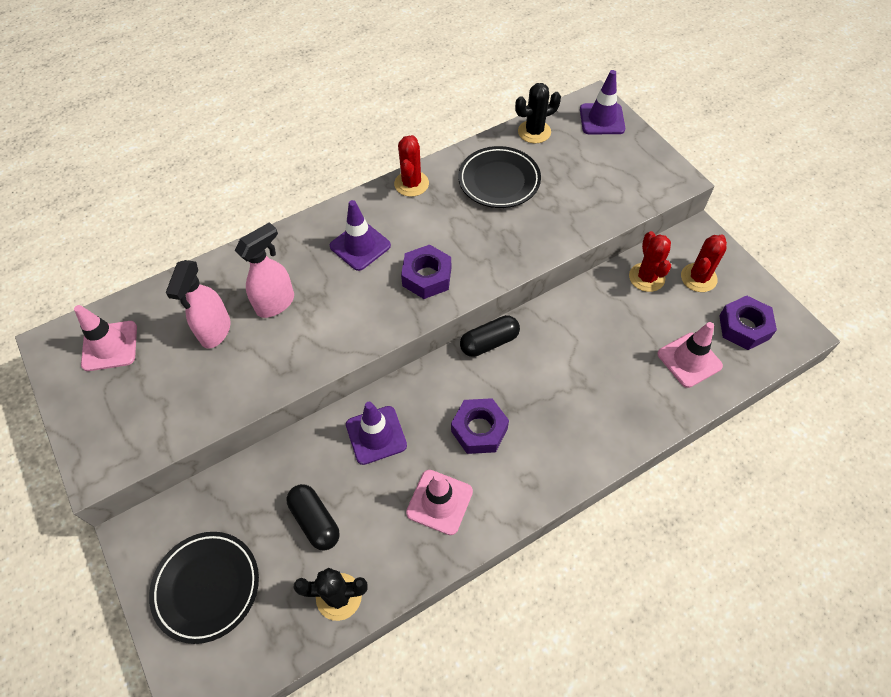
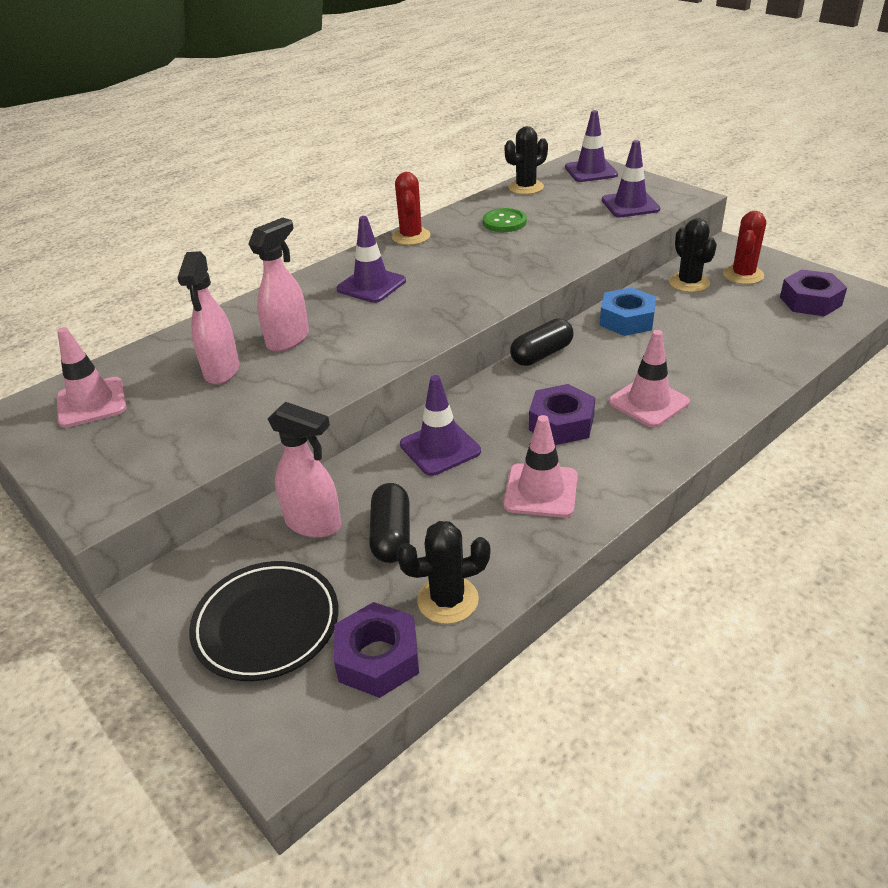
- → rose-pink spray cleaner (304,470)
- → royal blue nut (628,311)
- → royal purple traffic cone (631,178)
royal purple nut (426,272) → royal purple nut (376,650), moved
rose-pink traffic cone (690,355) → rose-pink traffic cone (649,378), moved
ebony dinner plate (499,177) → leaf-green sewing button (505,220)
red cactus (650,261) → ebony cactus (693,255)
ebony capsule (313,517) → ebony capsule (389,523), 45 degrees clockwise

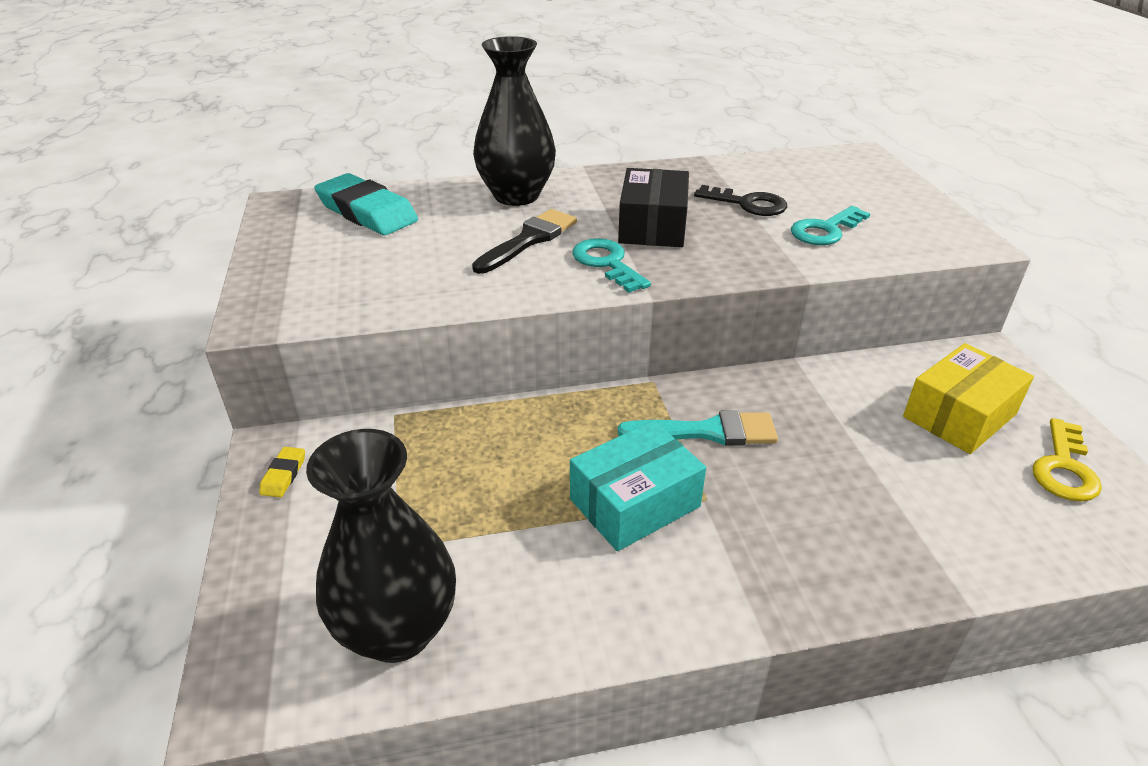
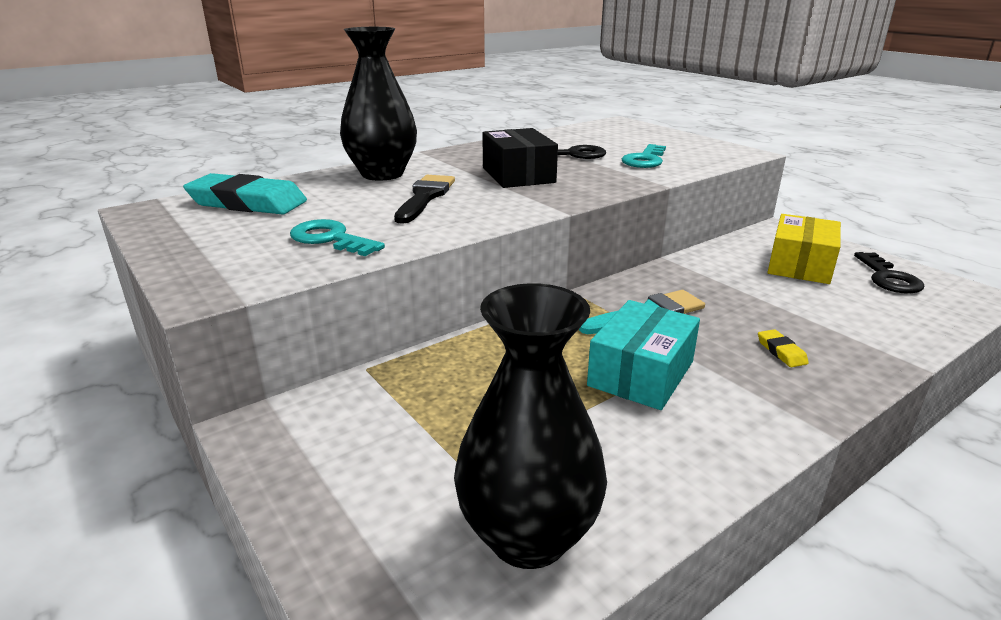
golden pencil eraser (282,472) → golden pencil eraser (783,348), moved
aqua latchkey (611,265) → aqua latchkey (337,237), moved
golden latchkey (1067,460) → ebony latchkey (889,273)

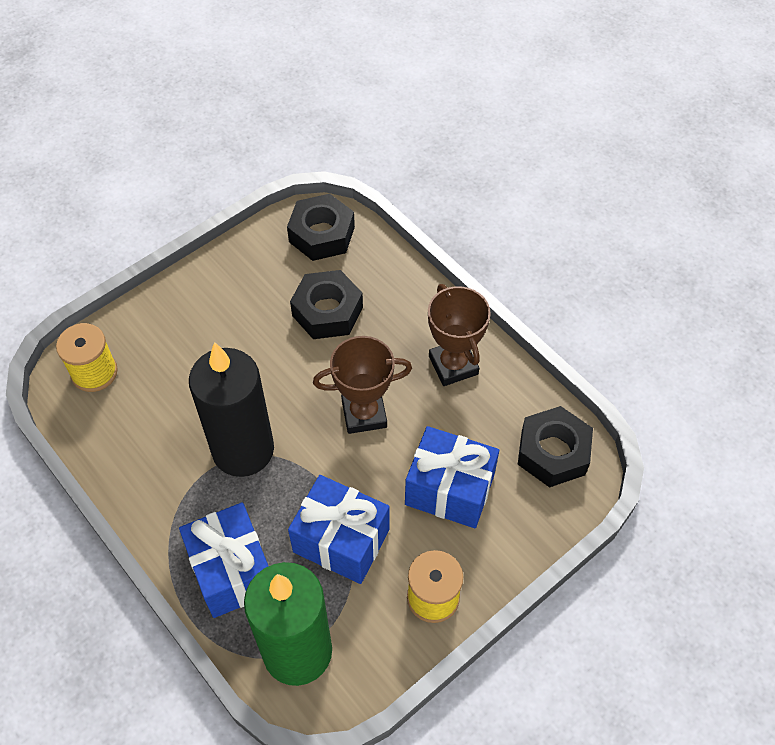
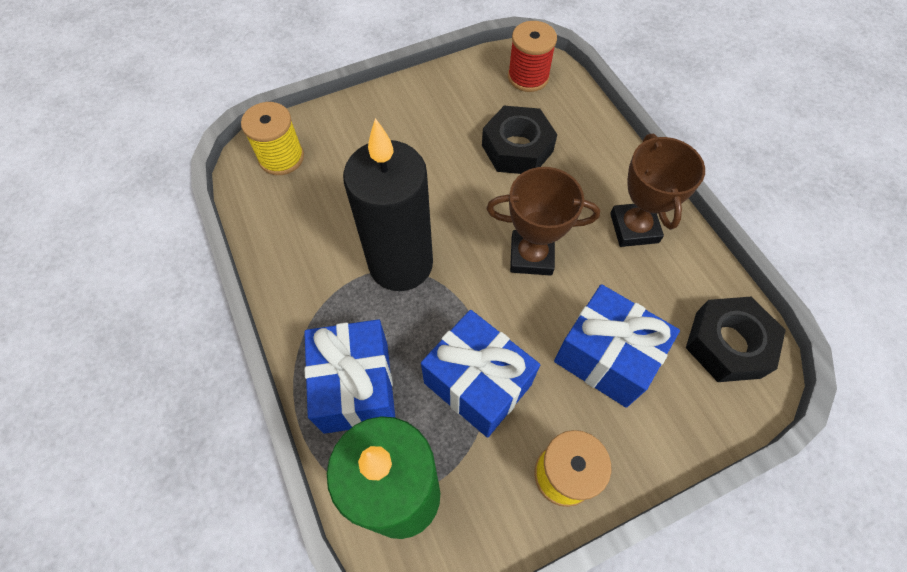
ebony nut (321,227) → red reel of thread (532,56)

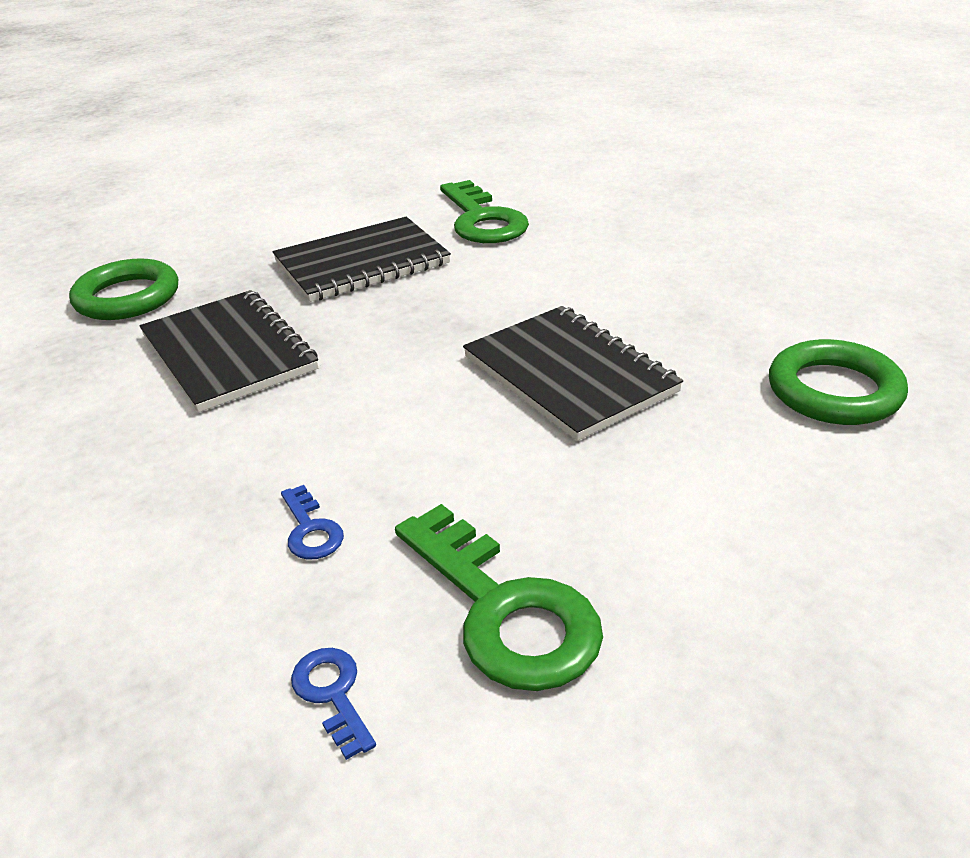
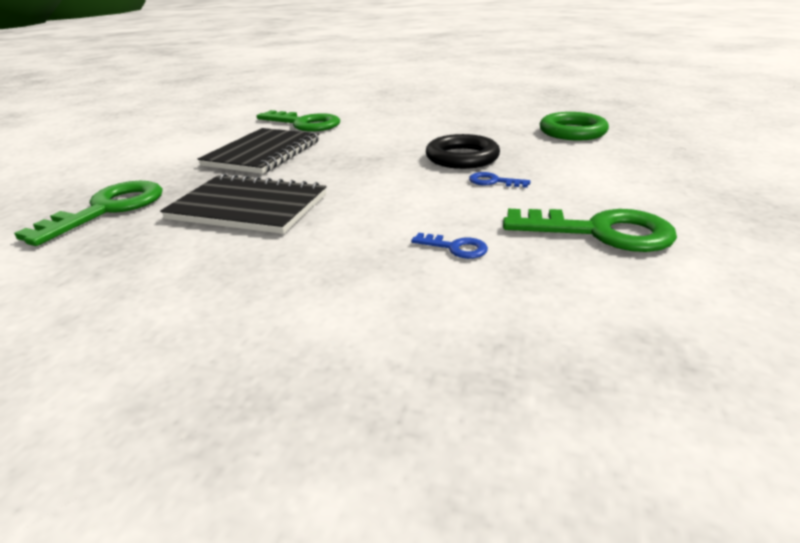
royal blue latchkey (333,704) → royal blue latchkey (500,180), moved
leaf-green hoop (123,289) → leaf-green latchkey (88,213)
ebony exercise book (573,373) → ebony hoop (463,151)

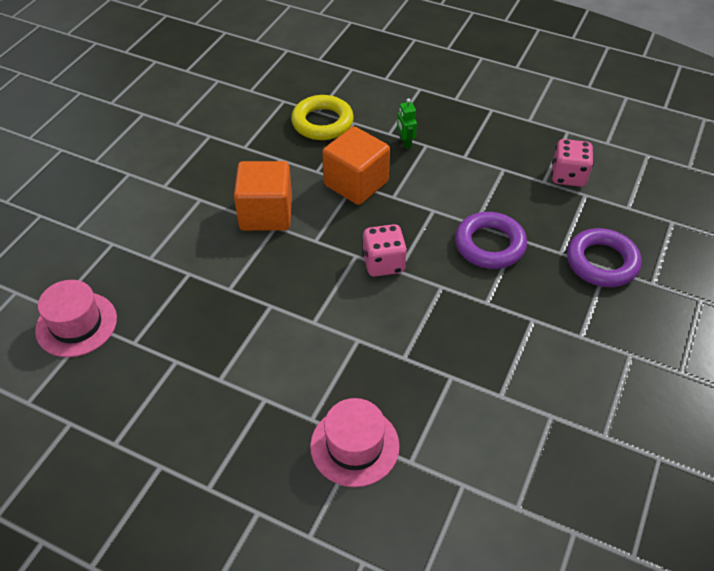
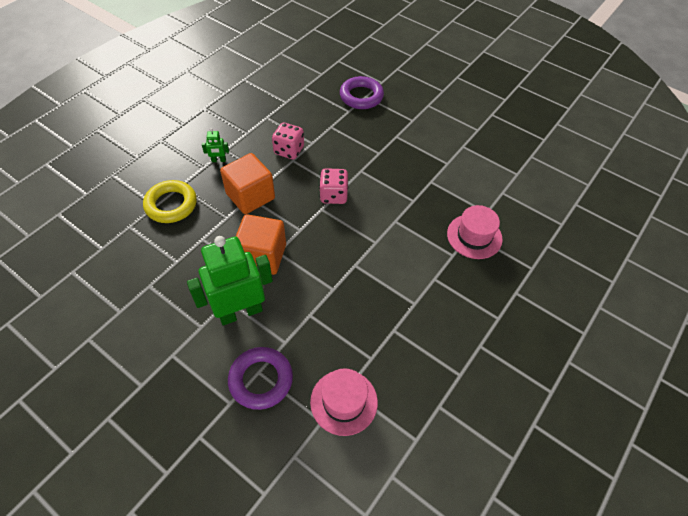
- → leaf-green robot figure (230,280)
royal purple hoop (491,240) → royal purple hoop (260,378), moved
rose-pink dice (572,163) → rose-pink dice (288,141), moved

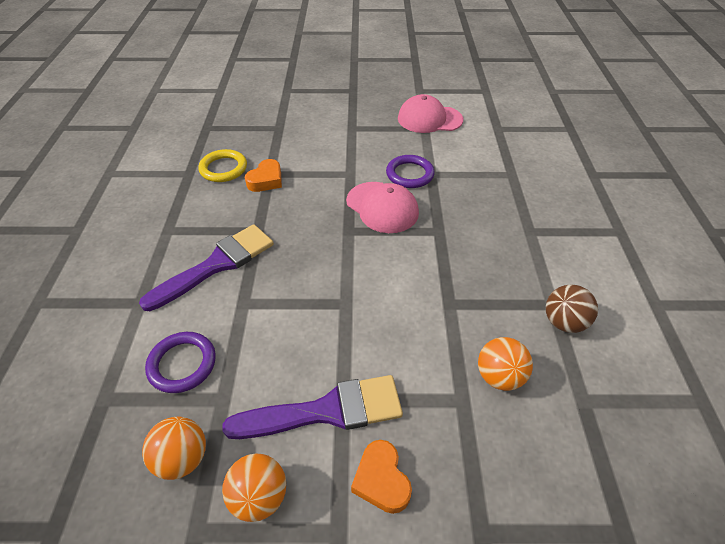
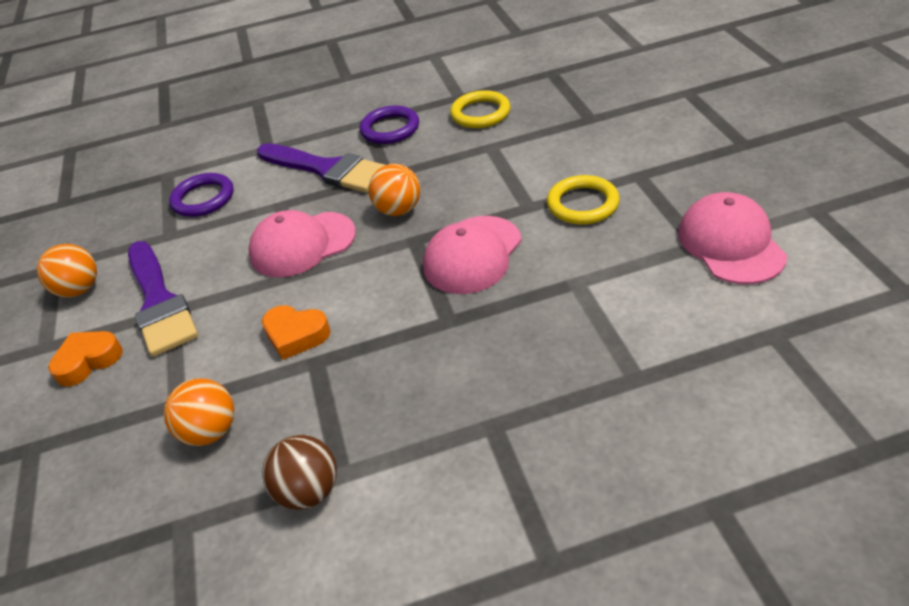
- → rose-pink cap (302,243)
- → golden hoop (583,199)
bright orange sphere (174,448) → bright orange sphere (394,190), moved
bright orange heart shape (263,175) → bright orange heart shape (296,332), moved
royal purple hoop (410,171) → royal purple hoop (389,125), moved

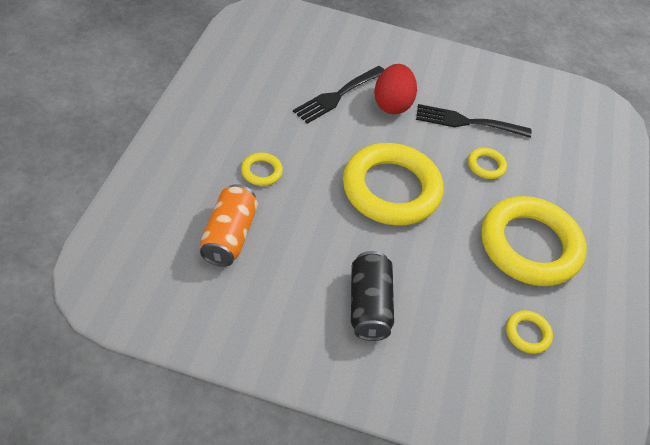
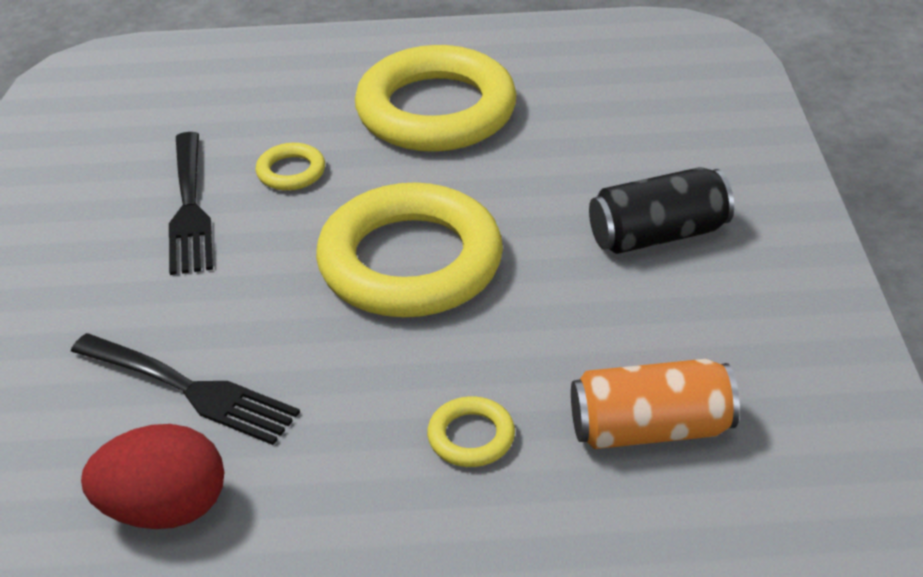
golden hoop (529,332) → -
red egg shape (395,89) → red egg shape (152,476), moved

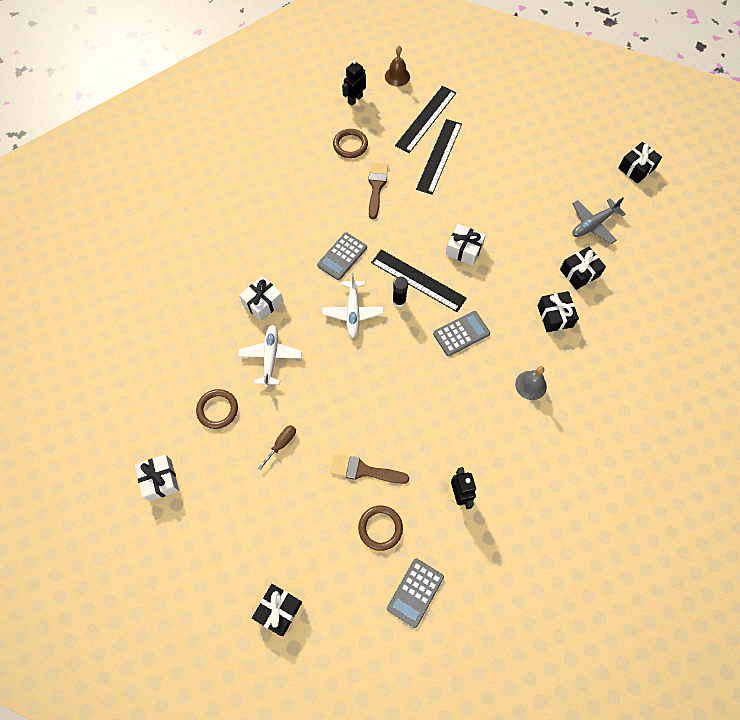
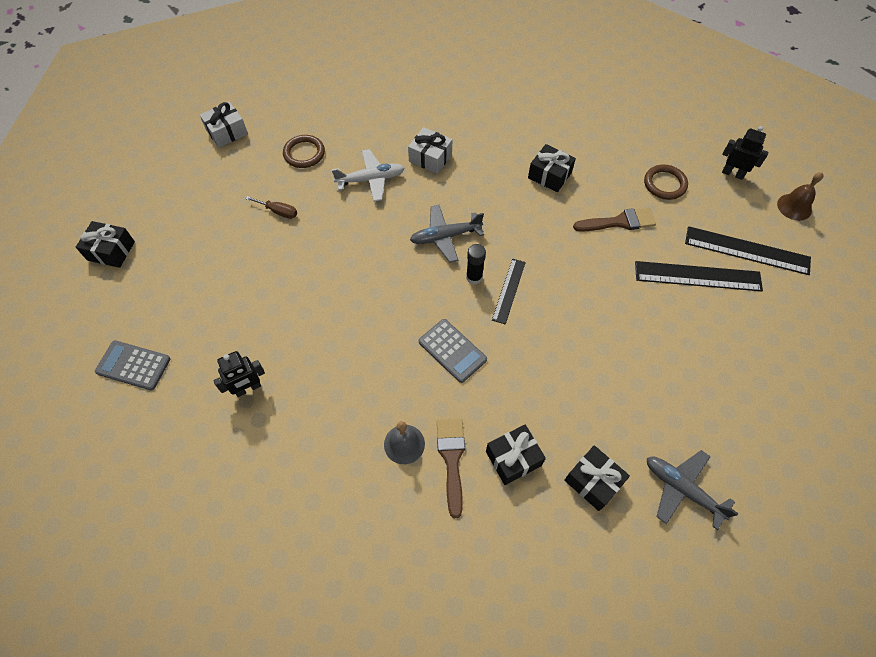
gray adding machine (342,256) → -
russet hoop (380,528) → -
pure white gift (466,245) → -
russet paintbrush (369,469) → russet paintbrush (451,468), moved
ebony gift (640,163) → ebony gift (552,168), moved
pure white aeroplane (353,305) → gray aeroplane (447,234)
ebony measuring stick (419,280) → ebony measuring stick (509,291), x0.61

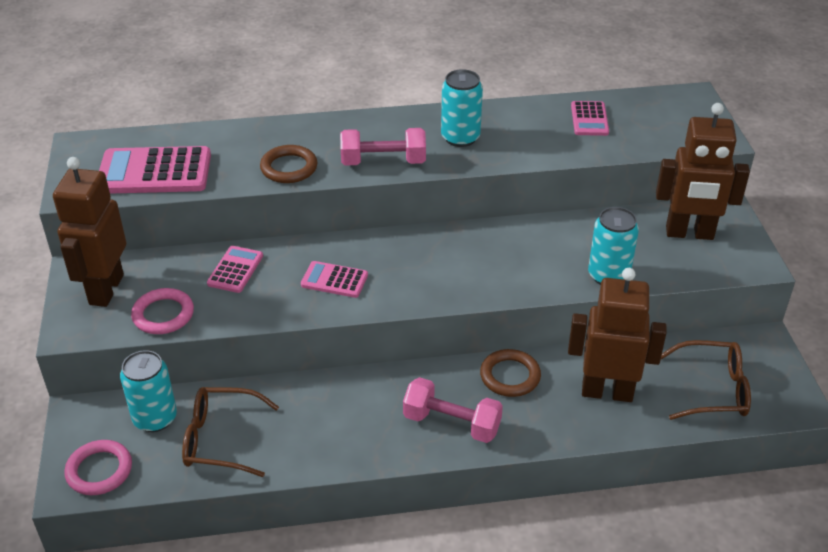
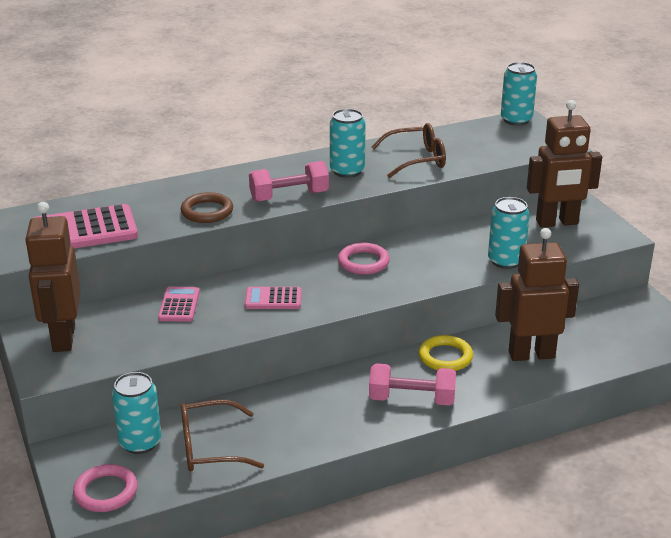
rose-pink adding machine (590,118) → -
- → aqua tin (519,94)
rose-pink hoop (162,311) → rose-pink hoop (364,259), moved
russet spectacles (706,380) → russet spectacles (408,150), moved
russet hoop (510,373) → golden hoop (446,353)

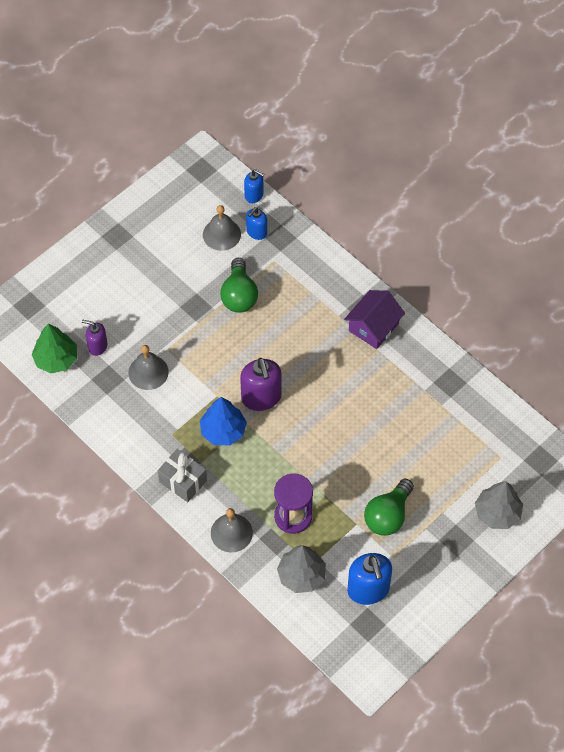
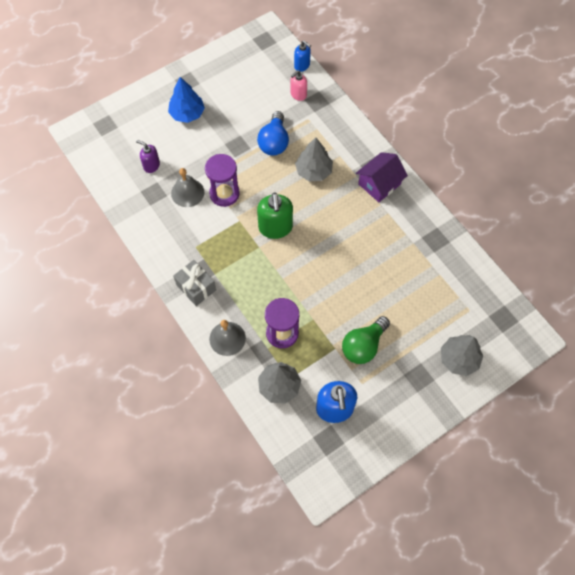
leaf-green fir tree (54,348) → -
gray school bell (222,228) → -
- → royal purple sand timer (222,180)
- → gray fir tree (314,159)
royal blue fir tree (223,421) → royal blue fir tree (186,100), moved
leaf-green lightbulb (239,285) → royal blue lightbulb (273,133)
royal purple soap dispenser (261,384) → leaf-green soap dispenser (275,215)
royal blue soap dispenser (256,223) → rose-pink soap dispenser (298,85)

